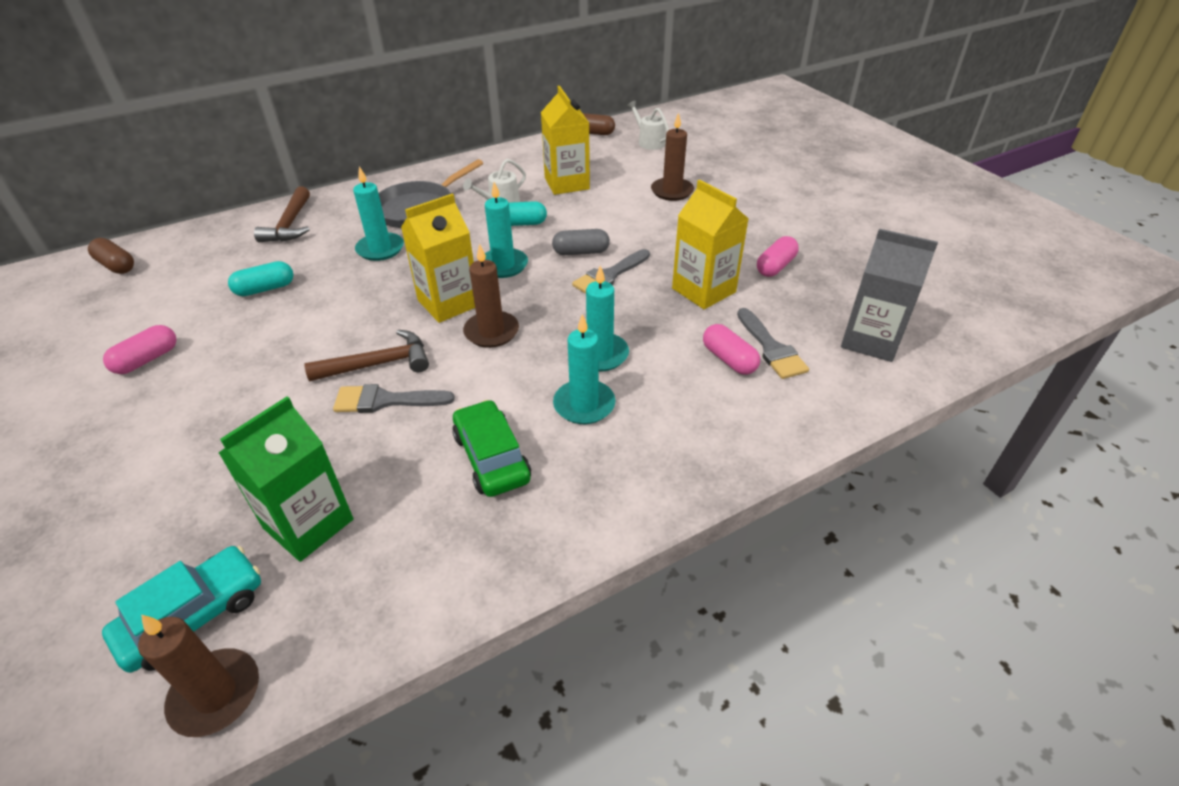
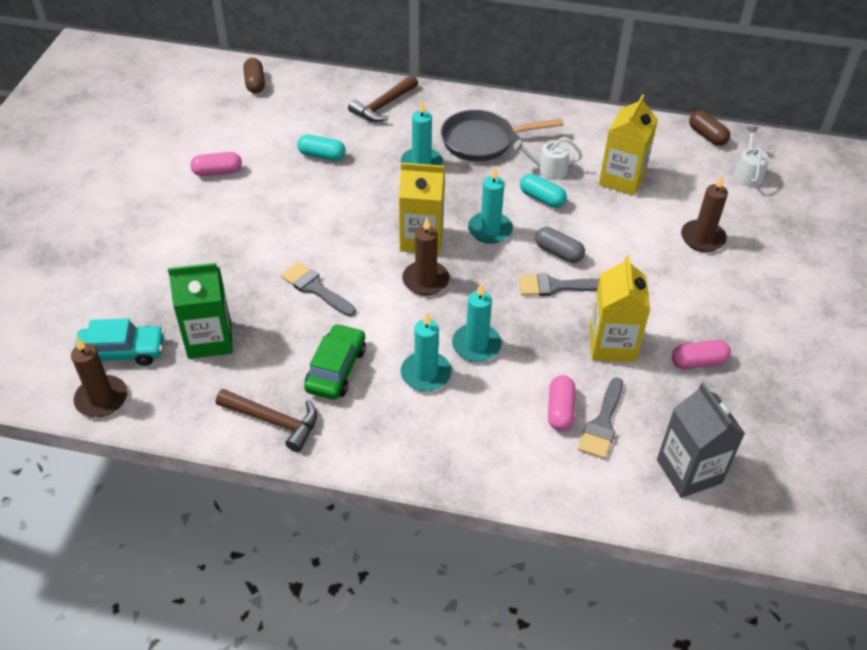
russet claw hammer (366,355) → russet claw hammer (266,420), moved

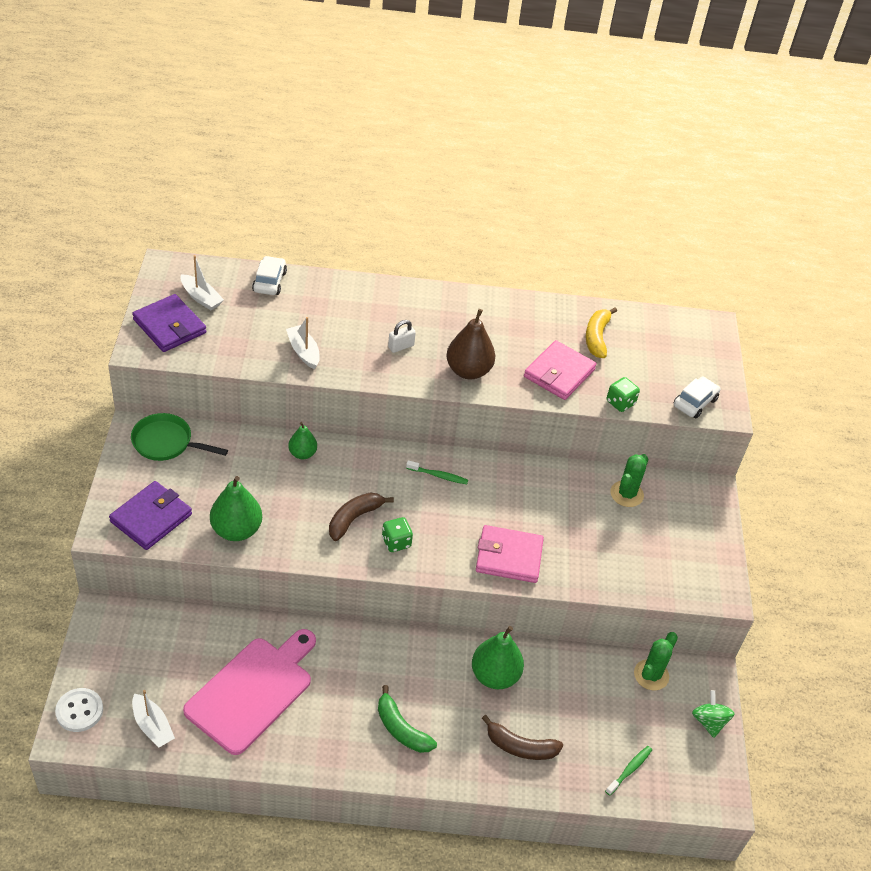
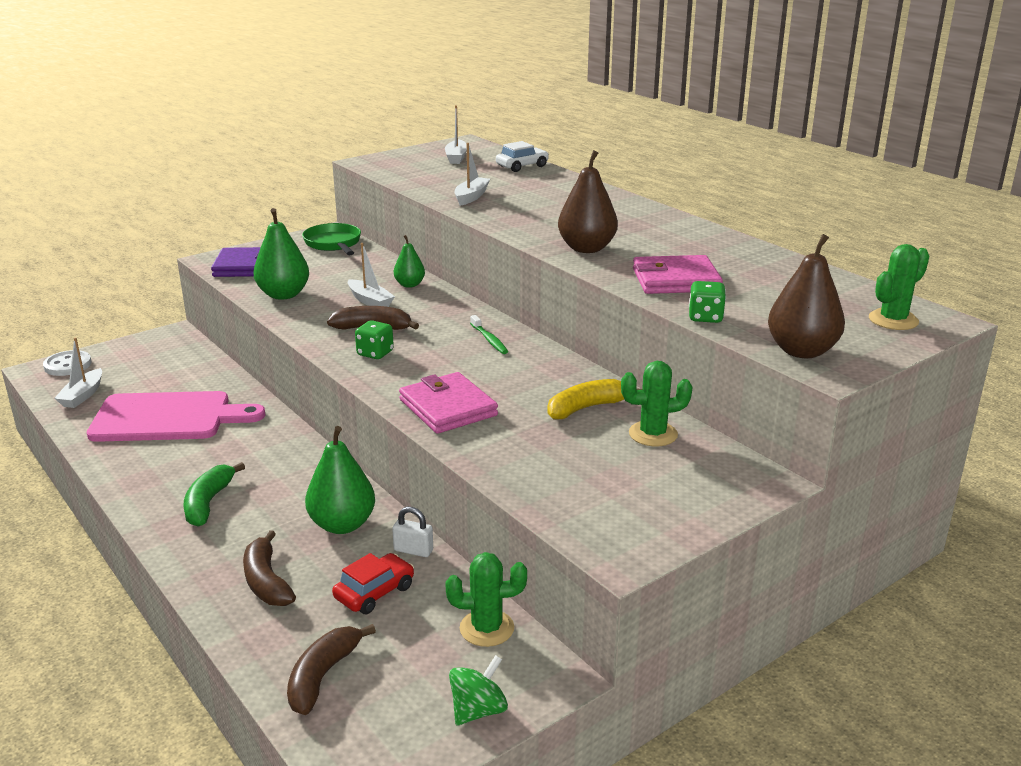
royal purple billfold (169,323) → -
- → red automobile (373,583)
- → pure white boat (371,275)
- → leaf-green cactus (899,287)
pure white small lock (402,336) → pure white small lock (412,532), moved
golden banana (601,332) → golden banana (594,399), moved
leaf-green dental brush (628,771) → russet banana (331,669)
pure white automobile (697,397) → russet pear (806,296)

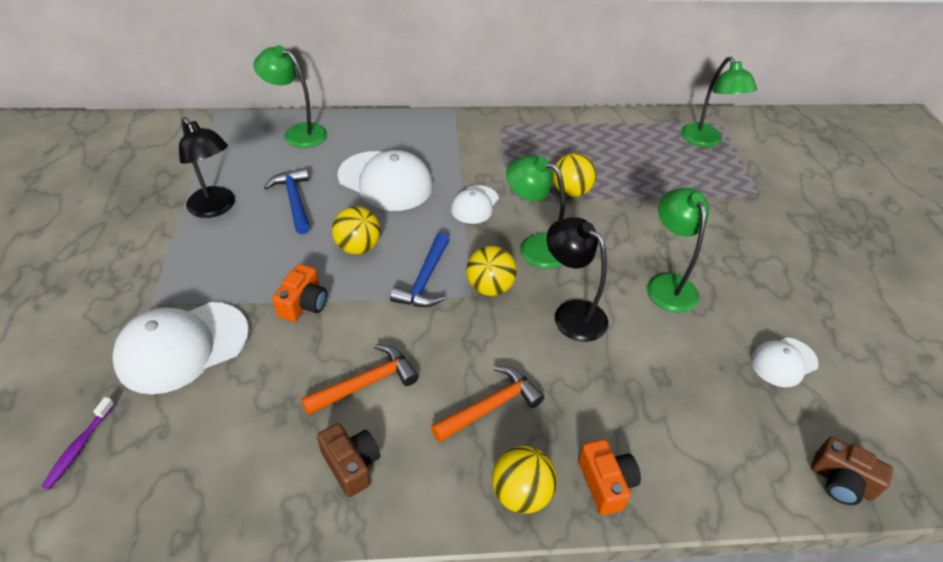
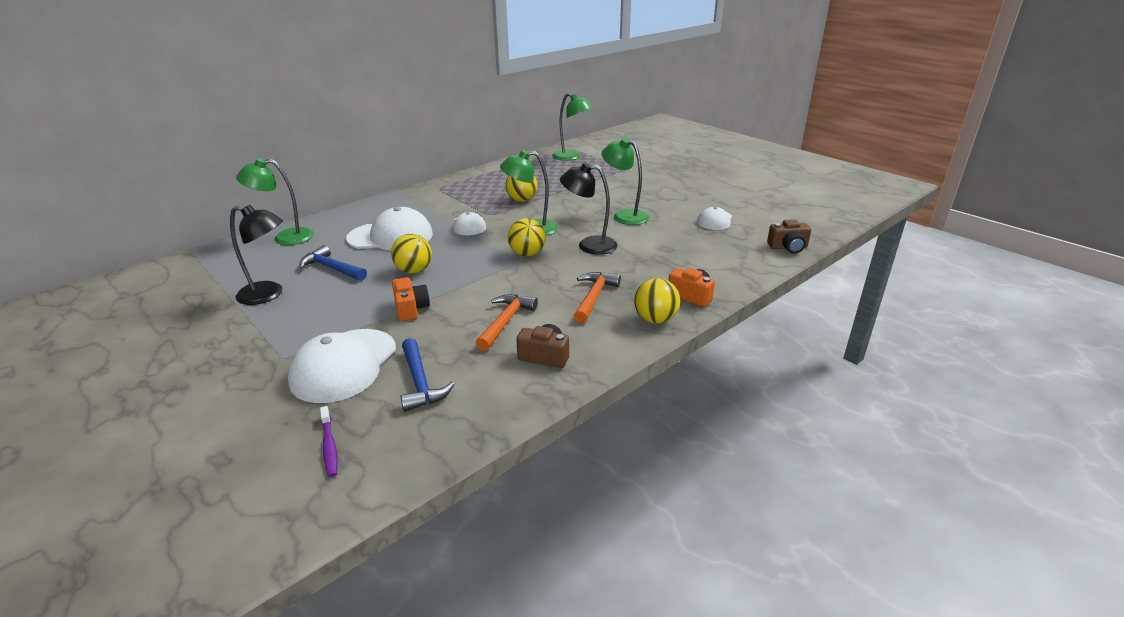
royal blue claw hammer (420,269) → royal blue claw hammer (427,375), moved

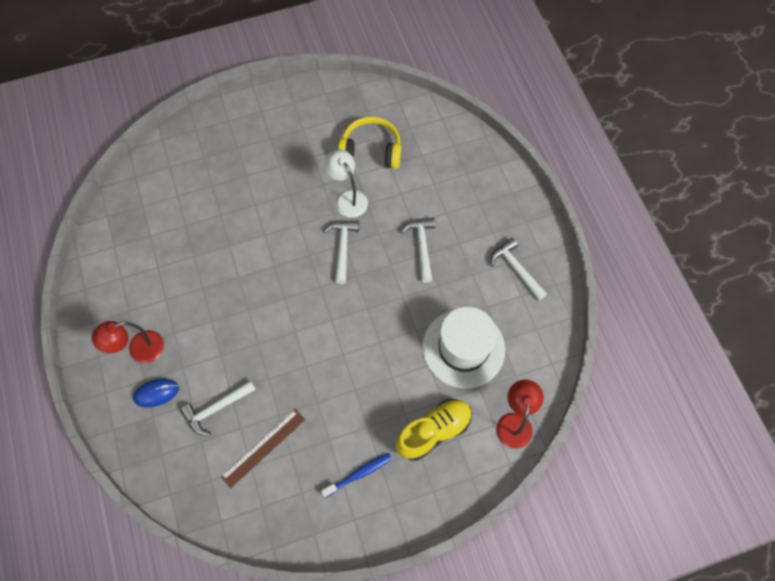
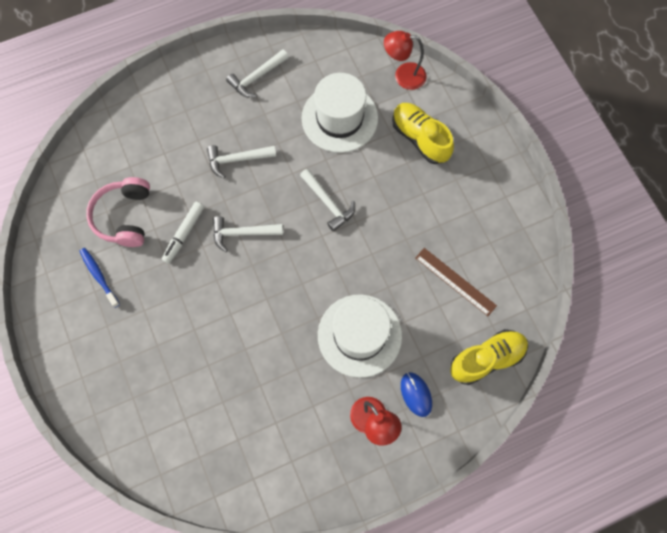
- → pure white hat (360,336)
- → golden lace-up shoe (489,357)
pure white claw hammer (218,408) → pure white claw hammer (327,200), moved
royal blue dental brush (356,475) → royal blue dental brush (100,278), moved
pure white desk lamp (346,183) → pure white marker pen (182,233)
golden over-ear headphones (369,143) → rose-pink over-ear headphones (118,212)

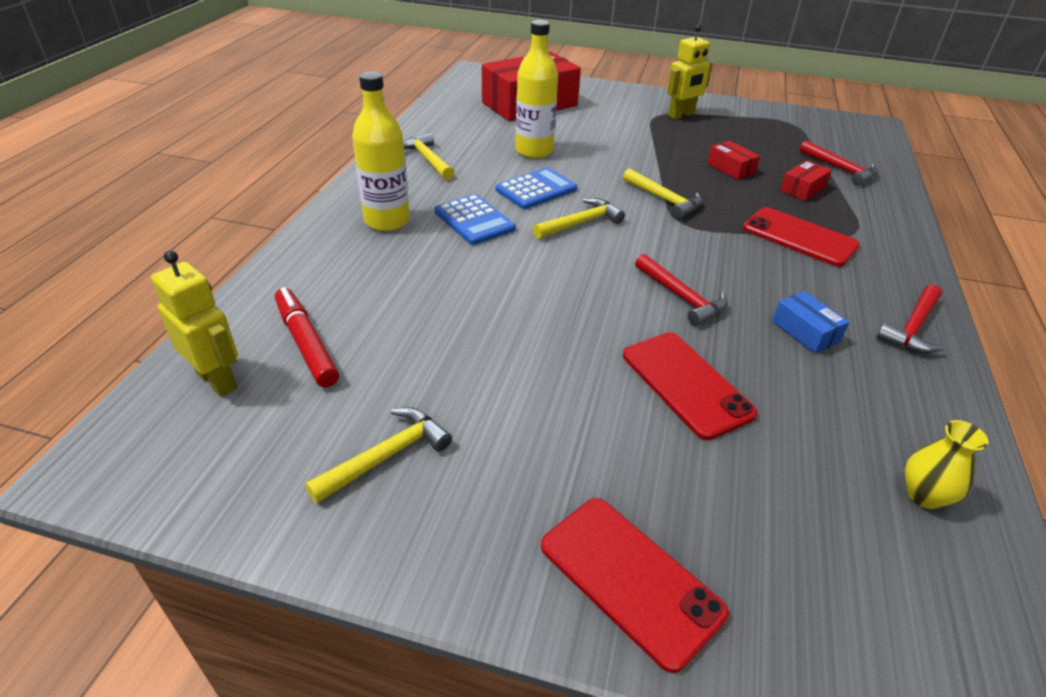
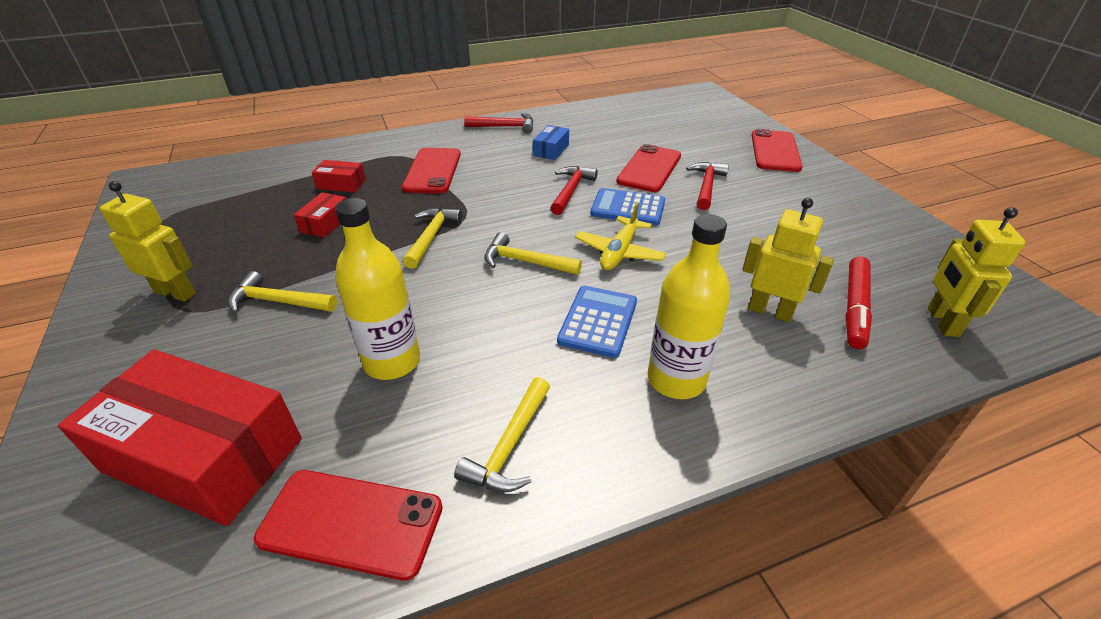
golden flower vase (947,464) → -
- → red mobile phone (348,525)
- → golden aeroplane (620,236)
- → golden robot figure (788,260)
golden claw hammer (378,455) → golden claw hammer (282,292), moved
royal blue adding machine (536,188) → royal blue adding machine (627,206), moved
red claw hammer (839,162) → red claw hammer (707,186), moved

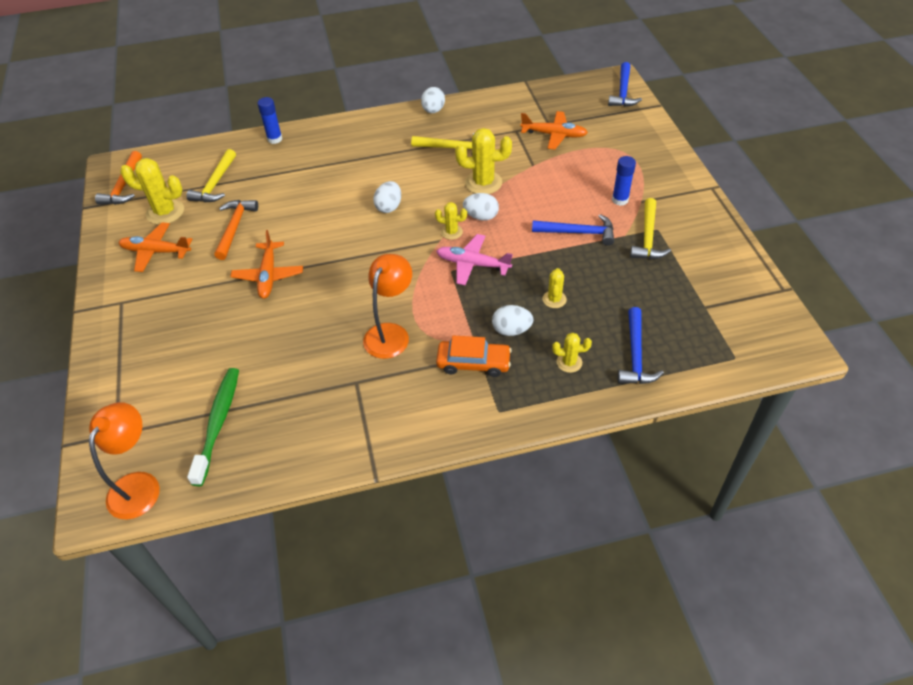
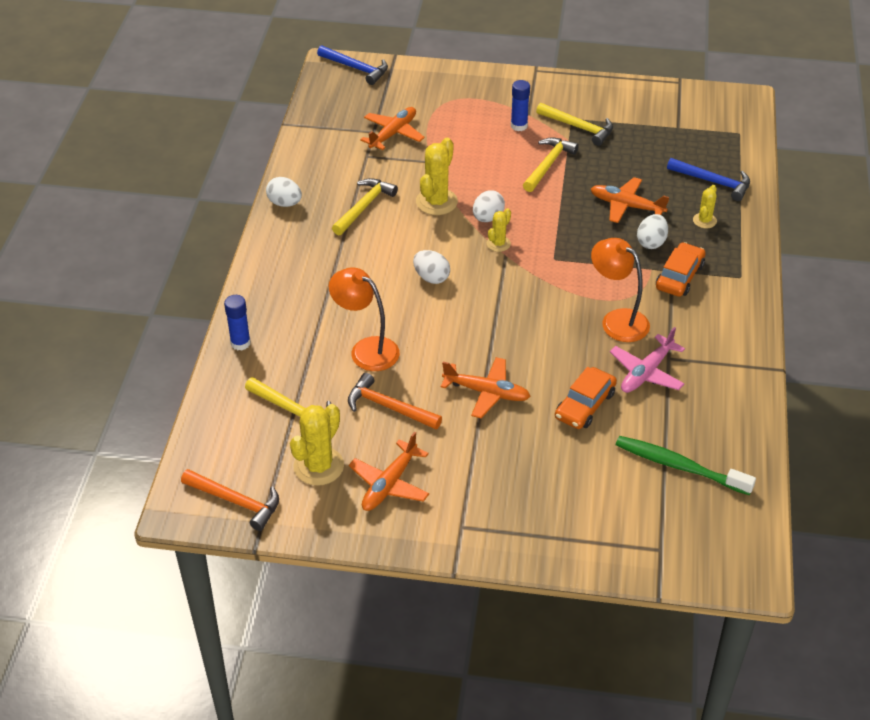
- → bright orange automobile (586,398)
bright orange desk lamp (124,461) → bright orange desk lamp (364,319), moved
rose-pink aeroplane (474,259) → rose-pink aeroplane (647,360), moved
golden cactus (555,288) → bright orange aeroplane (630,200)
royal blue claw hammer (573,230) → golden claw hammer (551,165)

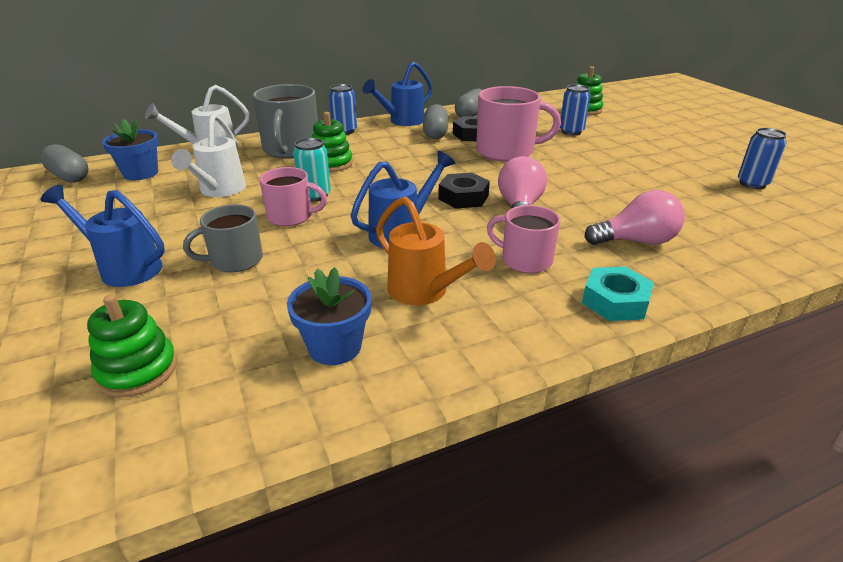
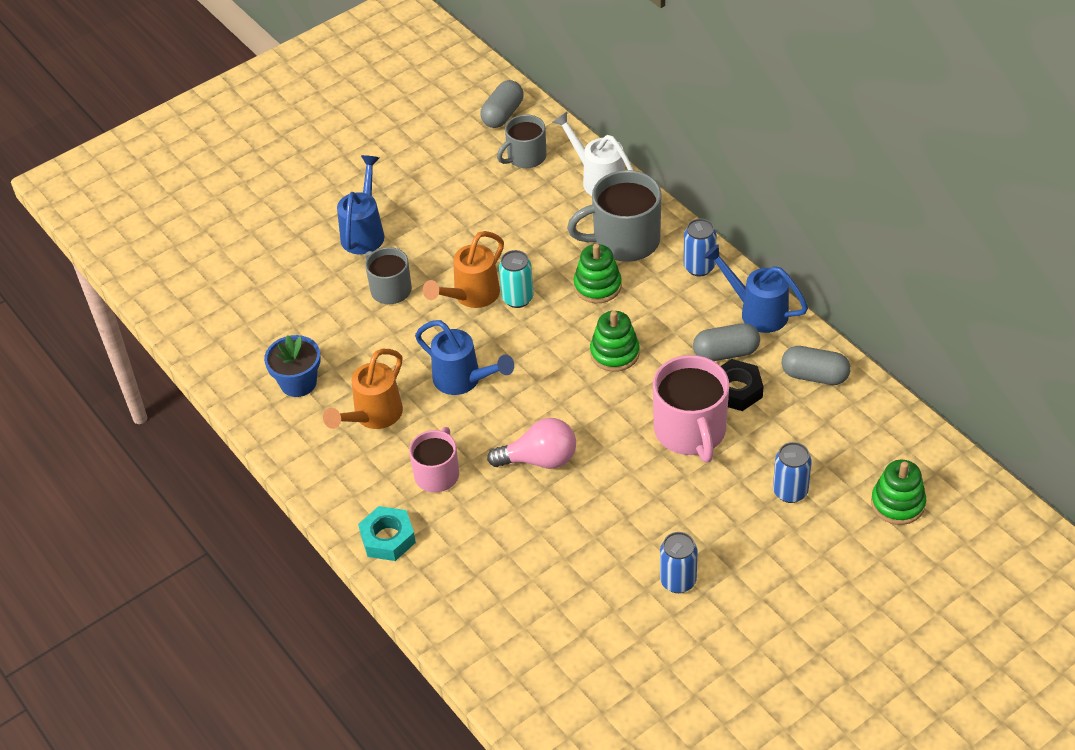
pure white watering can (208,155) → -
ebony nut (464,191) → -
rose-pink lightbulb (635,217) → -
leaf-green ring stacker (132,346) → leaf-green ring stacker (615,341), moved
royal blue tin (762,158) → royal blue tin (679,562), moved
royal blue plant pot (130,149) → gray coffee mug (521,141)
rose-pink coffee mug (293,196) → bright orange watering can (463,269)

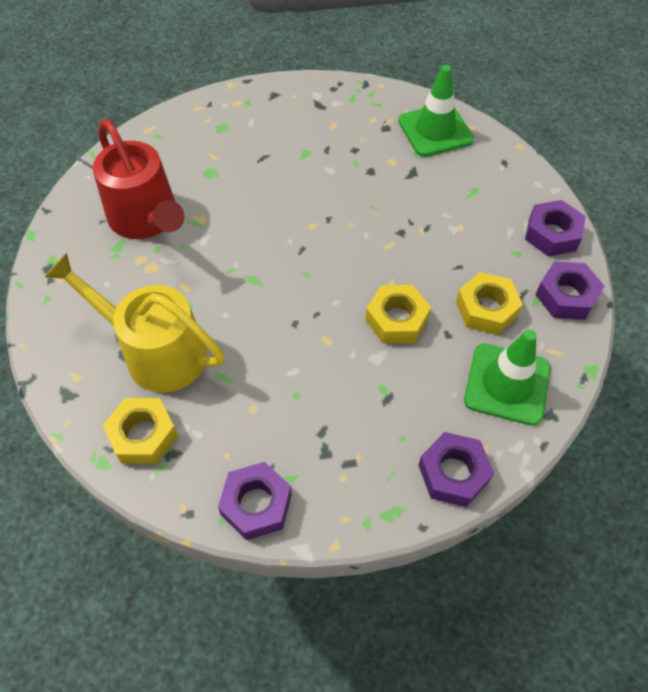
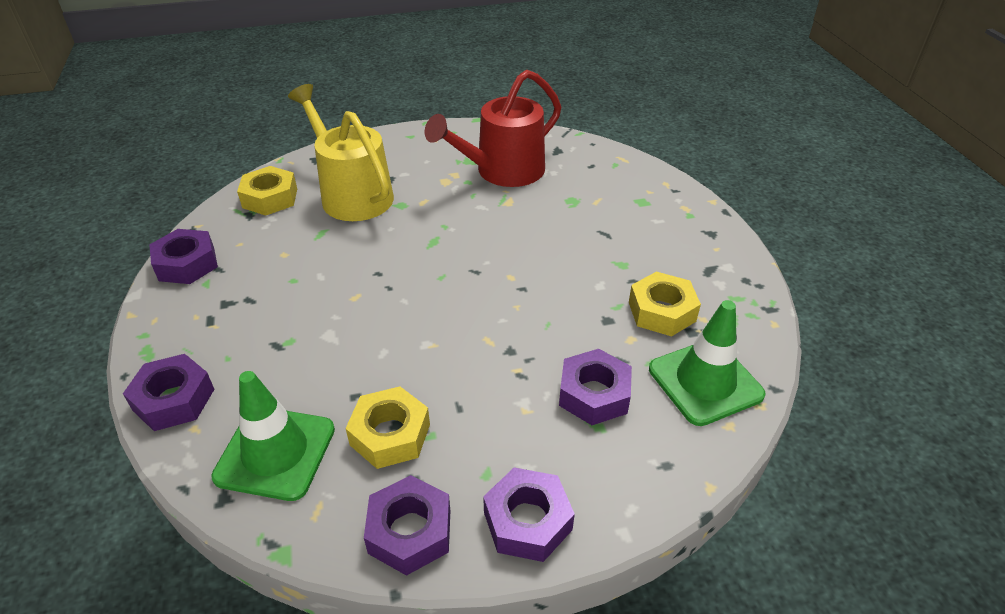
- → royal purple nut (595,387)
golden nut (398,314) → golden nut (665,304), moved
golden watering can (135,323) → golden watering can (341,152), 60 degrees counterclockwise

